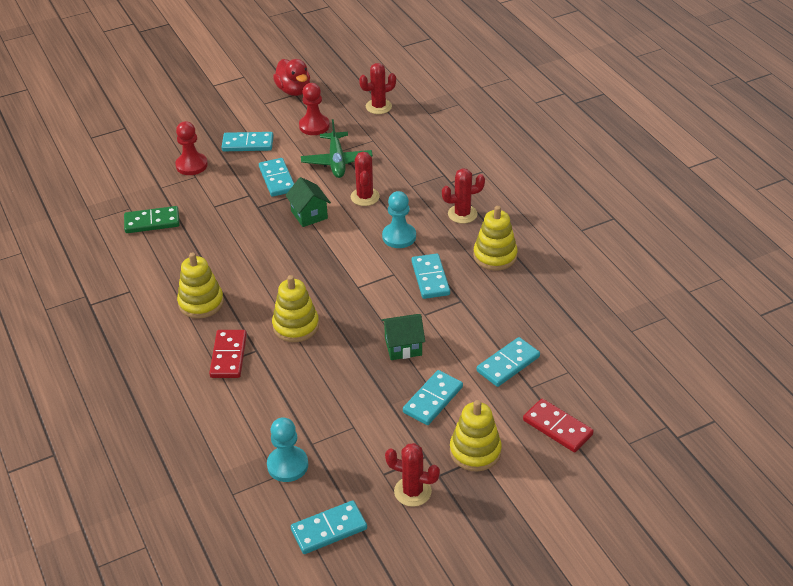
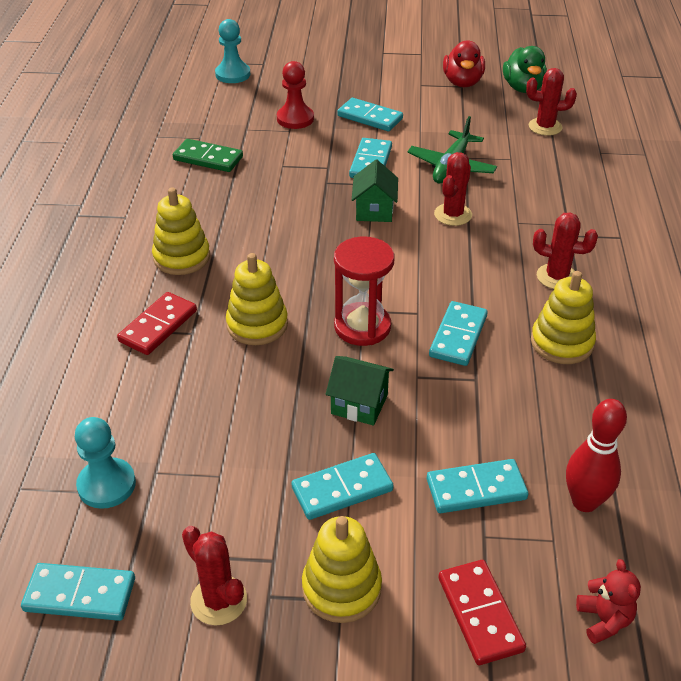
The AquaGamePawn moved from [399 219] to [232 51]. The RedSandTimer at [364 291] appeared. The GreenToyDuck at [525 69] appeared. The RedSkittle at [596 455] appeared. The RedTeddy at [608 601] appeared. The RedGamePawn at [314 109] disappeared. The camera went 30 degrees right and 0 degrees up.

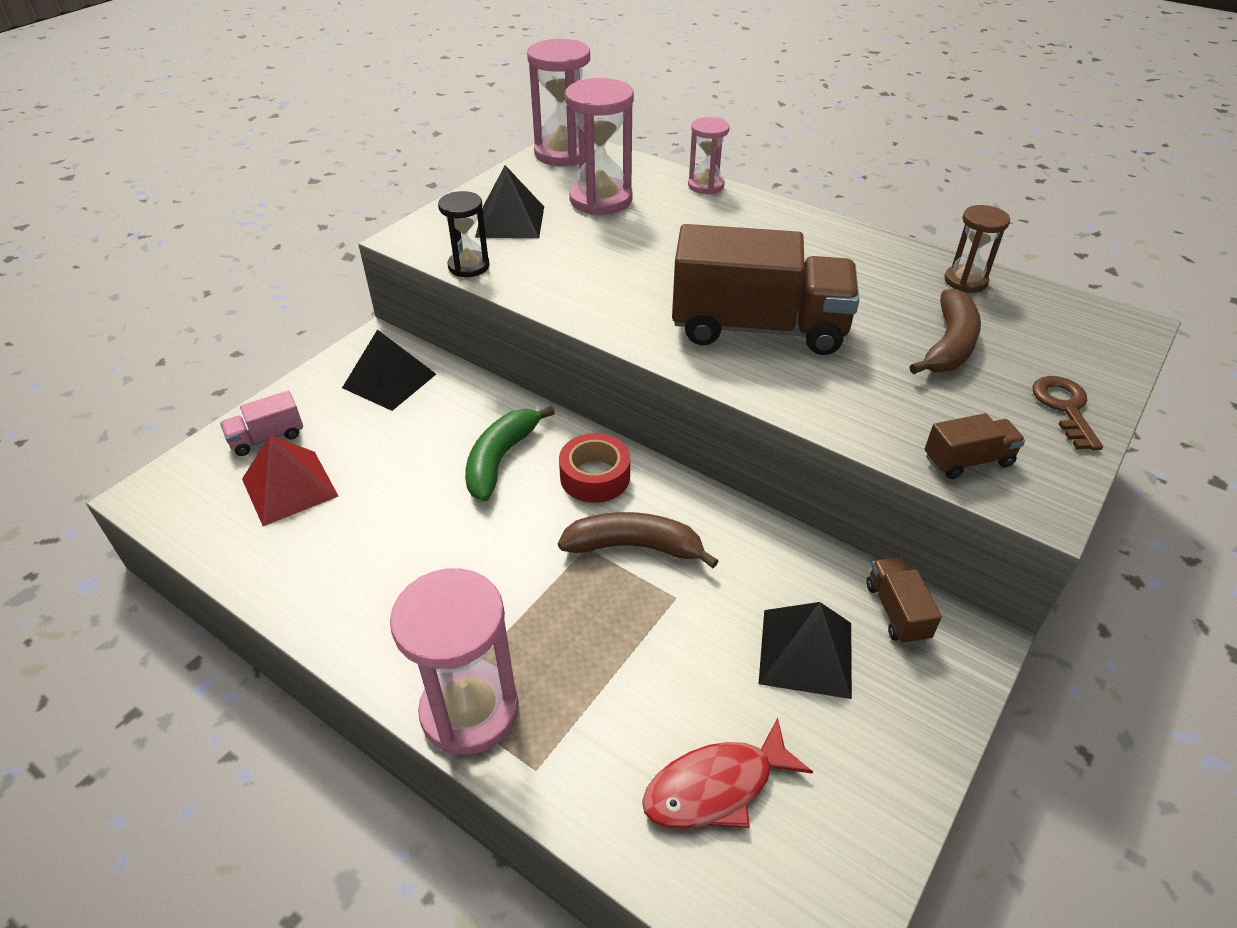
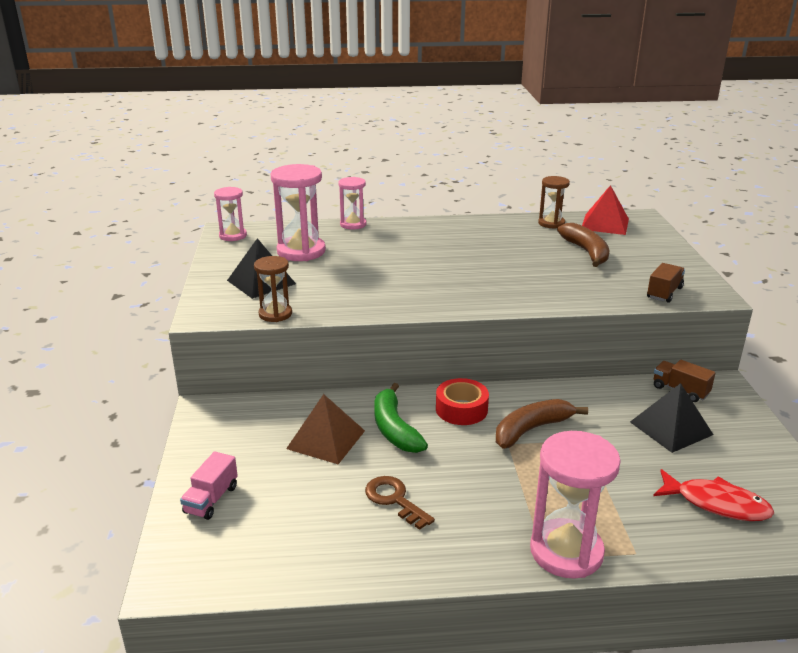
The RosePinkSandTimer at [558 102] changed to 0.59 times the size. The BlackSandTimer at [464 234] became the BrownSandTimer at [273 289]. The BrownPyramidShape at [325 429] appeared. The BrownKey moved from [1067 413] to [400 503]. The RedPyramidShape moved from [290 480] to [605 210]. The RedFish at [727 773] turned 90 degrees counterclockwise. The BlackPyramidShape at [389 370] disappeared. The BrownToyTruck at [765 289] disappeared. The camera went 40 degrees left and 15 degrees down.

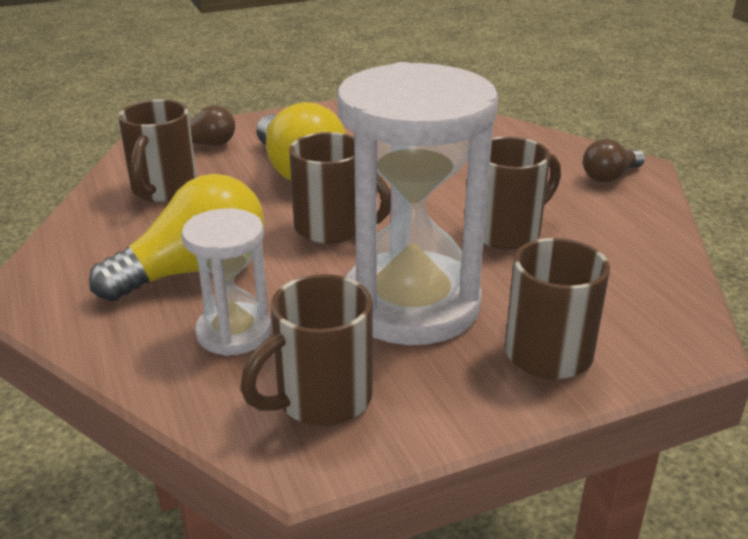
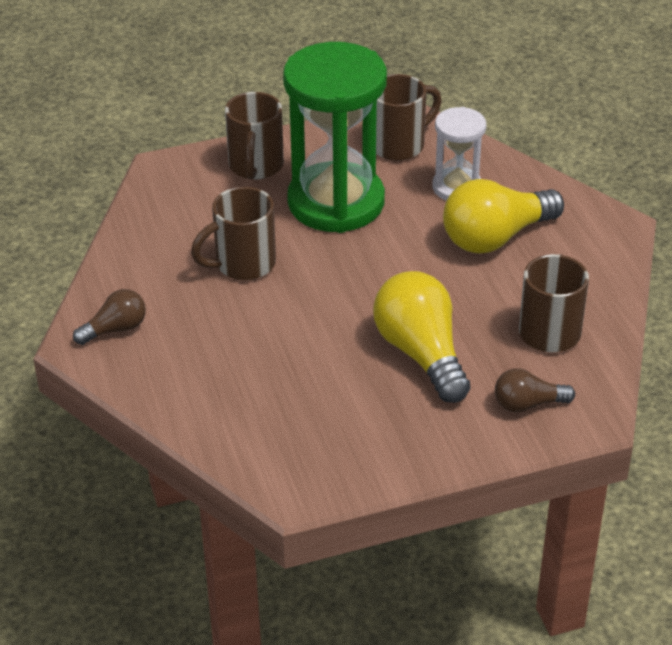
The WhiteSandTimer at [417 203] became the GreenSandTimer at [335 137]. The BrownTeaMug at [340 188] disappeared. The camera went 175 degrees left and 10 degrees up.

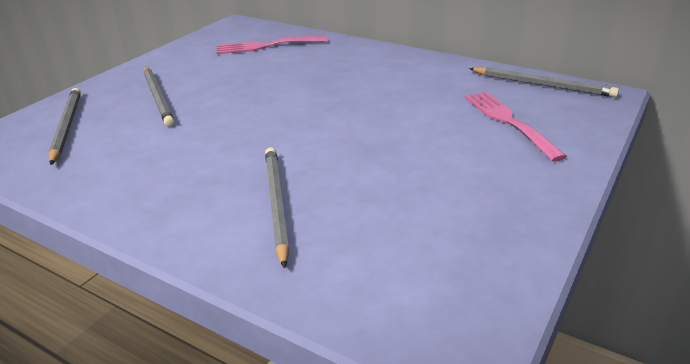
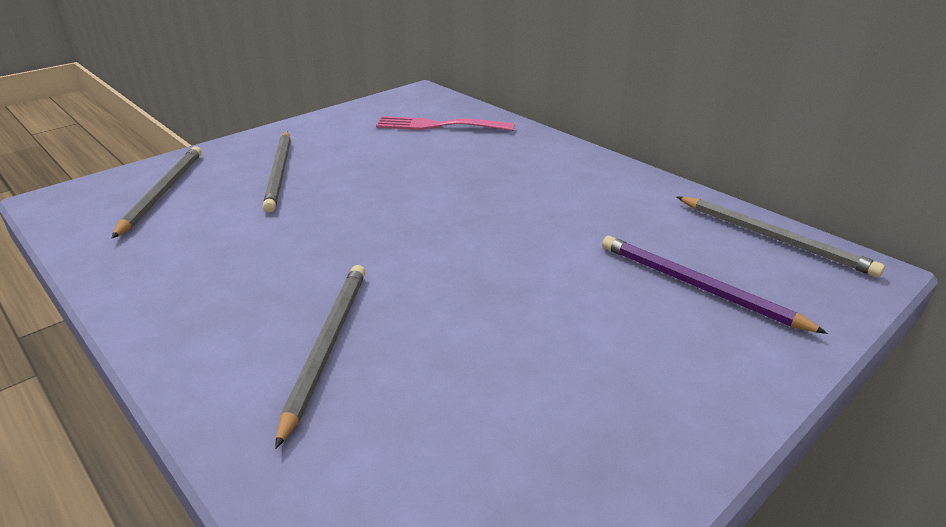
The RosePinkFork at [516 126] was replaced by the PurpleLeadPencil at [715 285]. The camera went 15 degrees right and 0 degrees up.

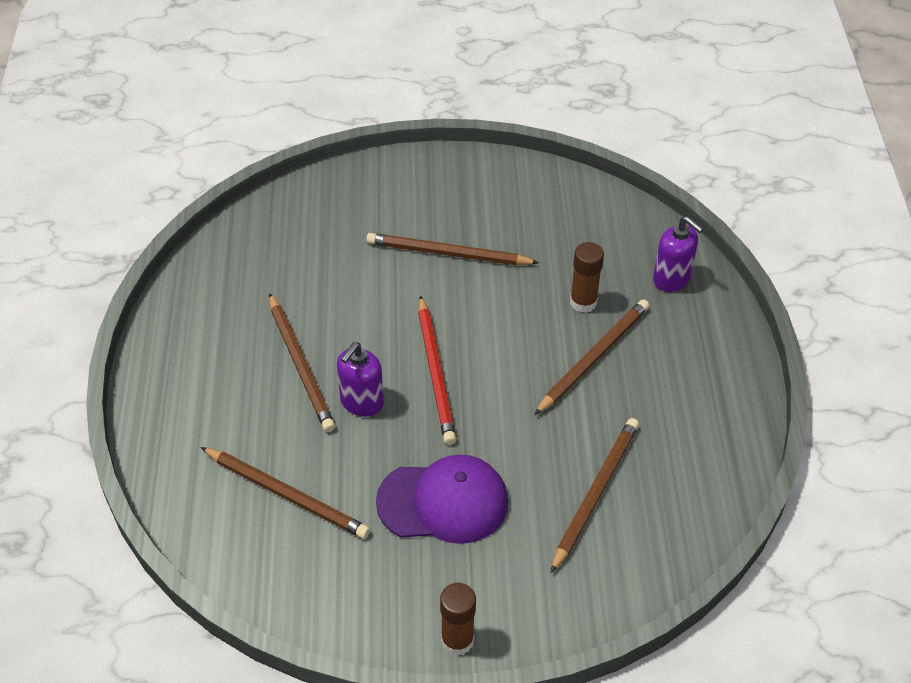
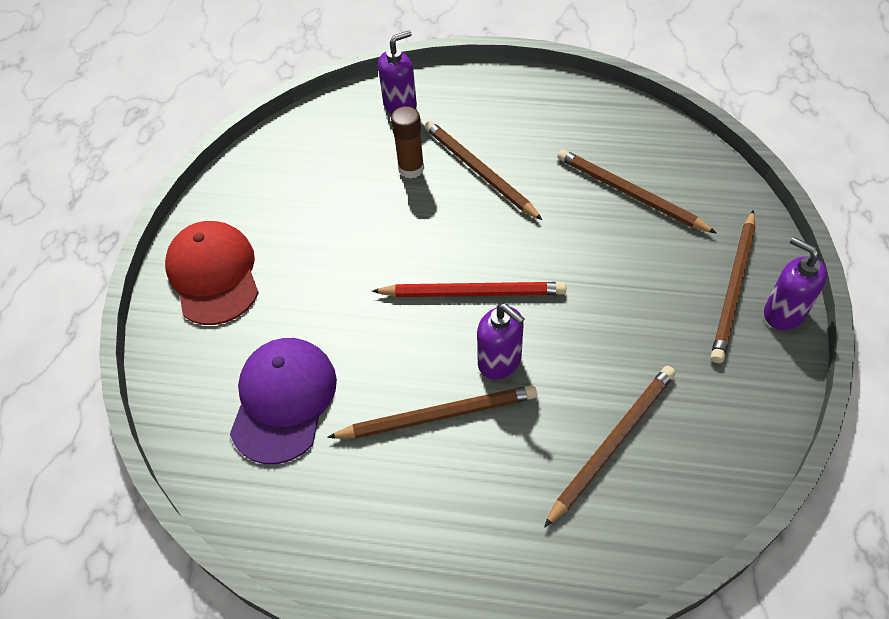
The RedCap at [212 273] appeared. The PurpleCap moved from [442 499] to [283 401]. The BrownLeadPencil moved from [452 249] to [733 286]. The BrownGlue at [458 619] was replaced by the PurplePumpBottle at [795 283]. The camera went 75 degrees left and 5 degrees up.

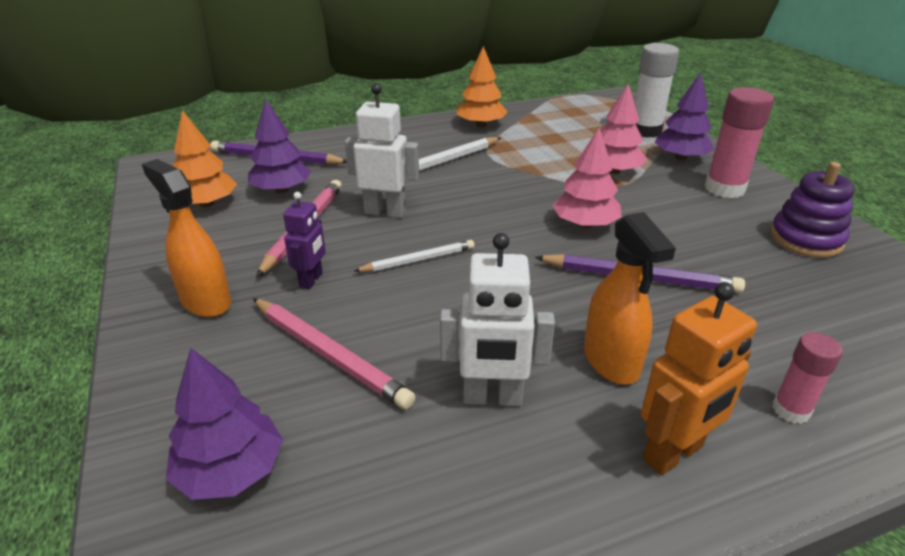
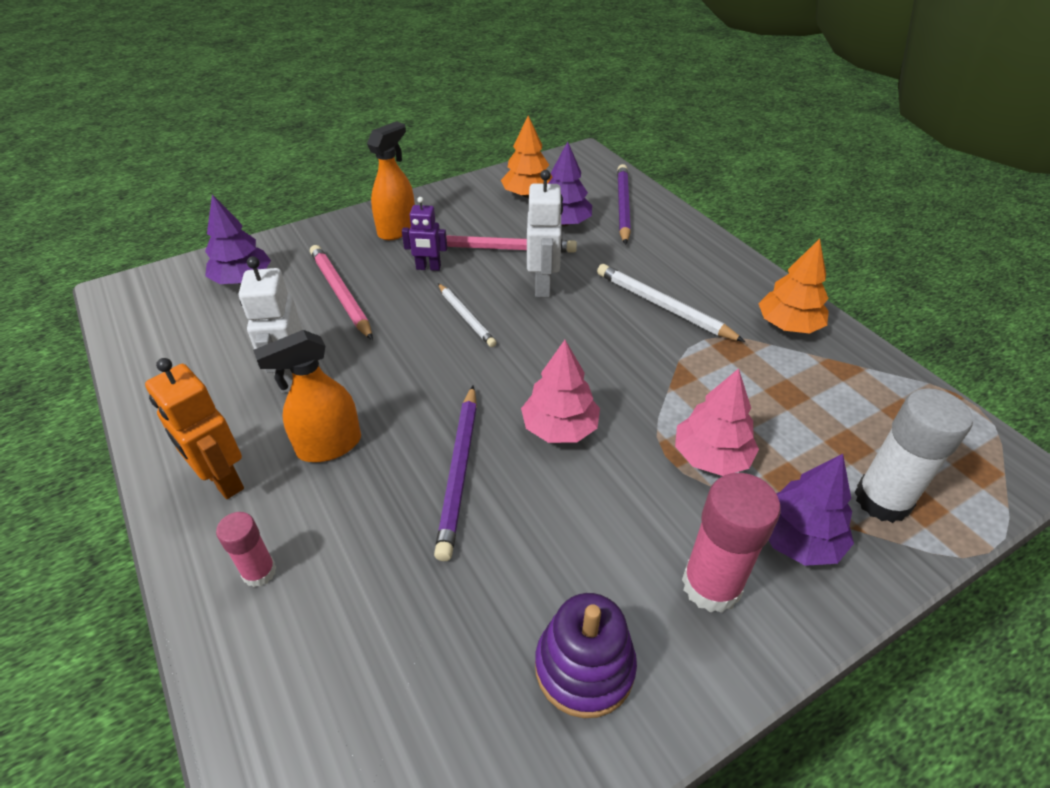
The RosePinkLeadPencil at [334 353] turned 120 degrees clockwise. The camera went 80 degrees right and 10 degrees up.

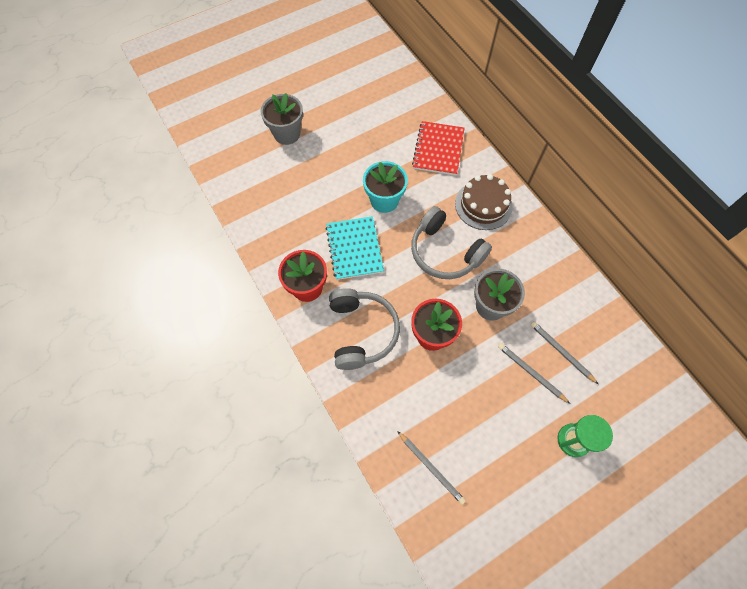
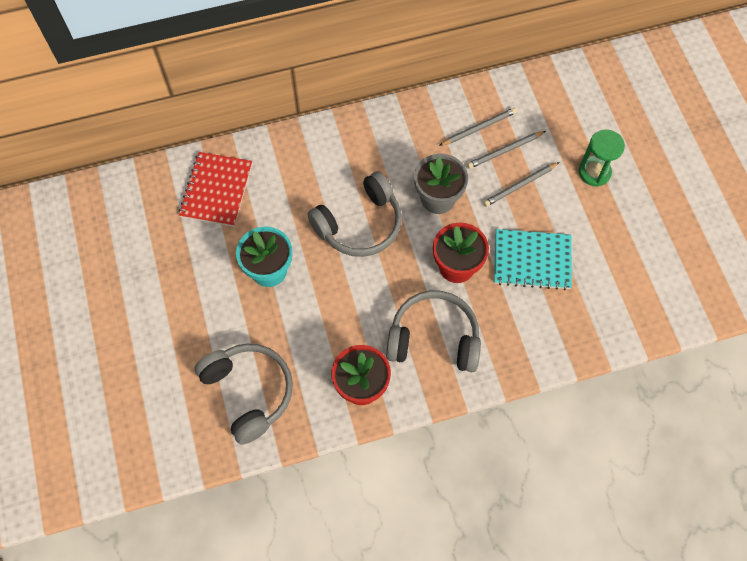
The RedNotebook at [438 148] turned 75 degrees clockwise. The AshGreyHeadset at [243 394] appeared. The AshGreyLeadPencil moved from [431 468] to [478 127]. The AquaNotebook moved from [355 248] to [533 259]. The AshGreyPottedPlant at [281 119] disappeared. The BrownGateau at [484 202] disappeared. The camera went 75 degrees left and 0 degrees up.

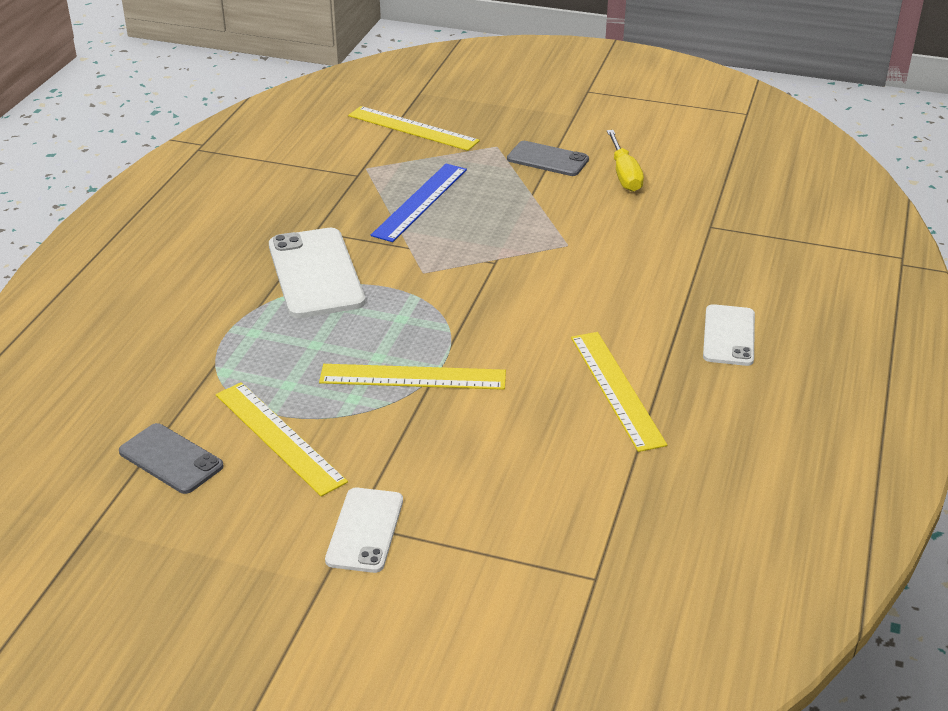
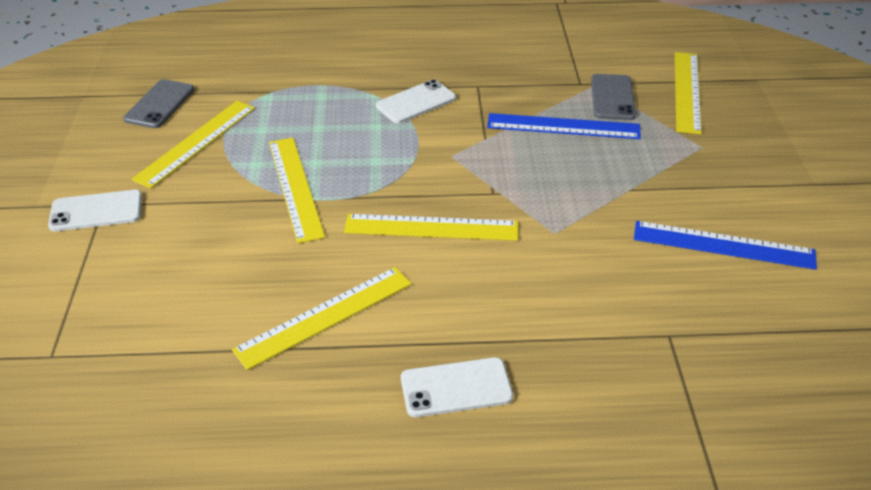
The GoldenStraightedge at [431 227] appeared. The WhiteMobilePhone at [317 273] changed to 0.61 times the size. The AshGreyMobilePhone moved from [548 158] to [613 97]. The GoldenFlatScrewdriver at [625 161] was replaced by the RoyalBlueStraightedge at [725 245]. The camera went 70 degrees right and 5 degrees up.

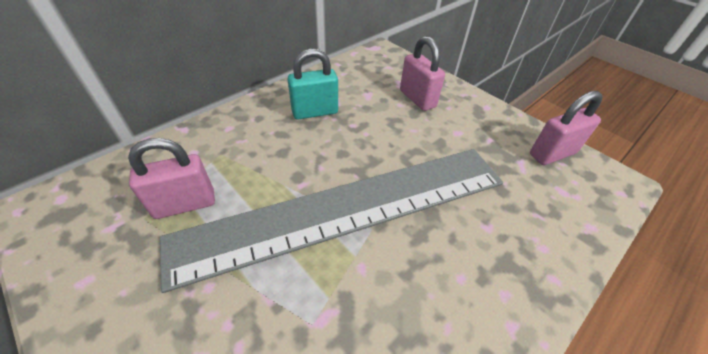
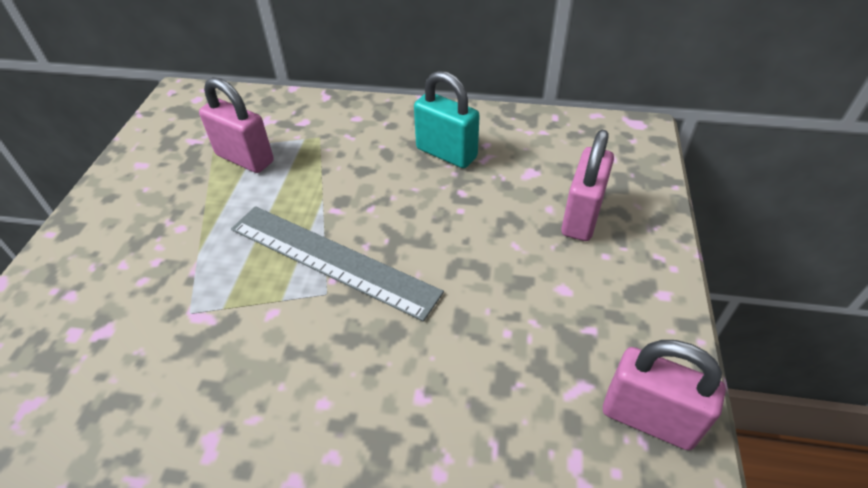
The AshGreyStraightedge at [331 221] changed to 0.55 times the size. The camera went 55 degrees right and 0 degrees up.

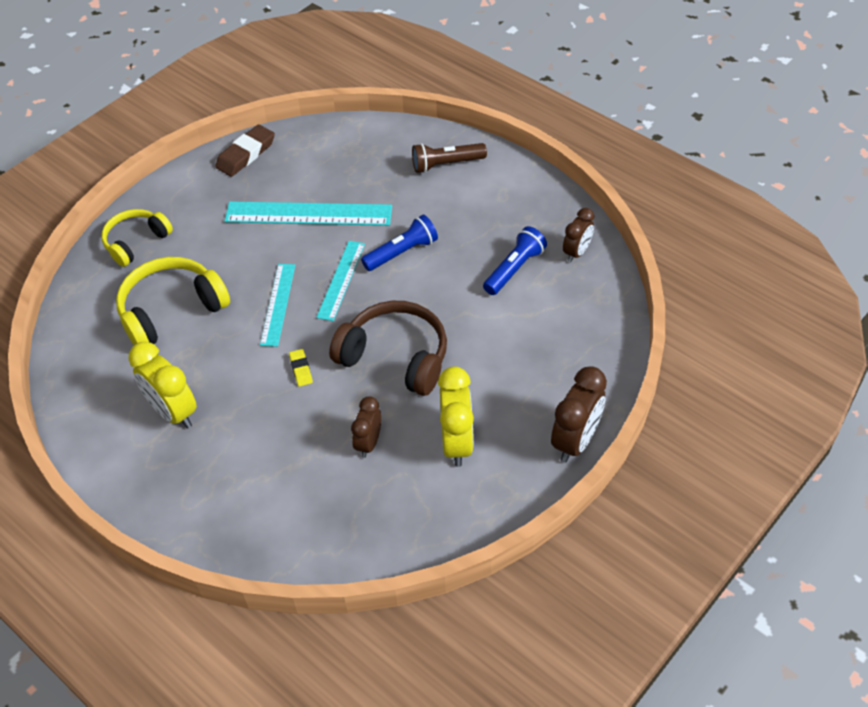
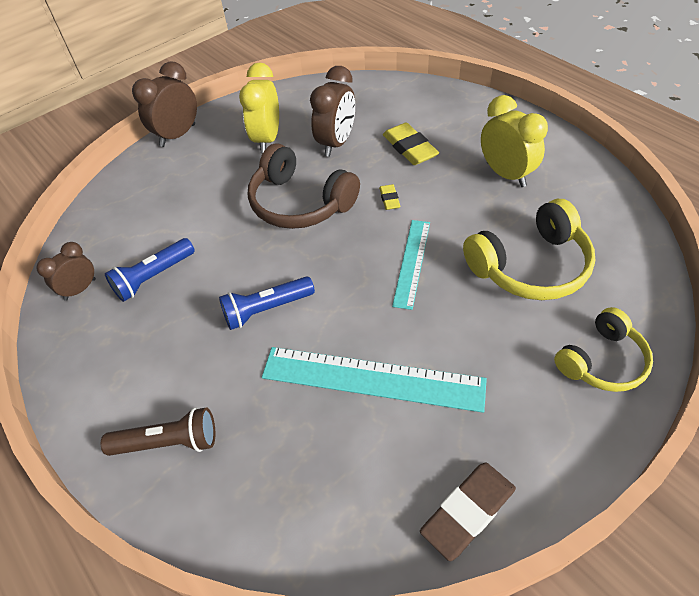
The BrownAlarmClock at [366 427] changed to 1.59 times the size. The GoldenEraser at [411 144] appeared. The AquaStraightedge at [340 281] disappeared. The camera went 170 degrees left and 0 degrees up.

